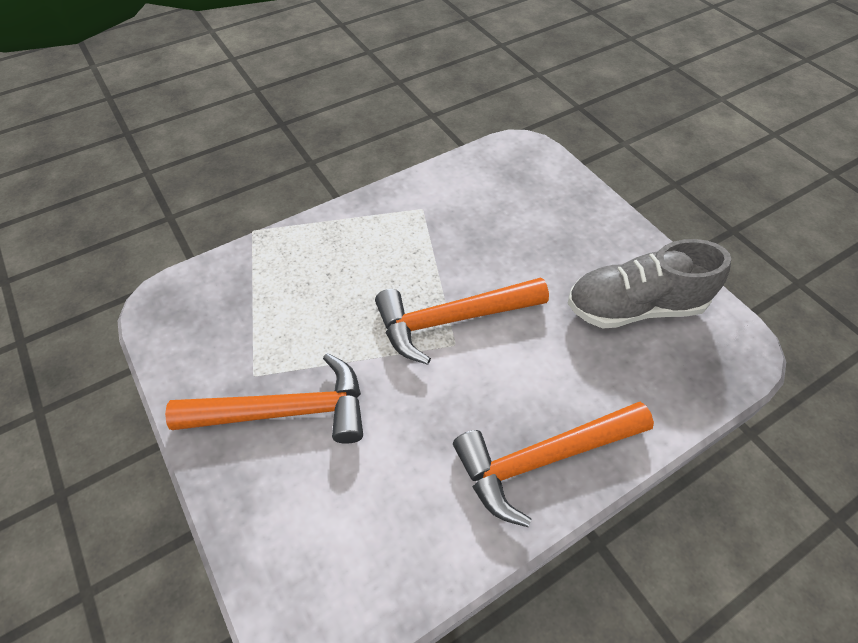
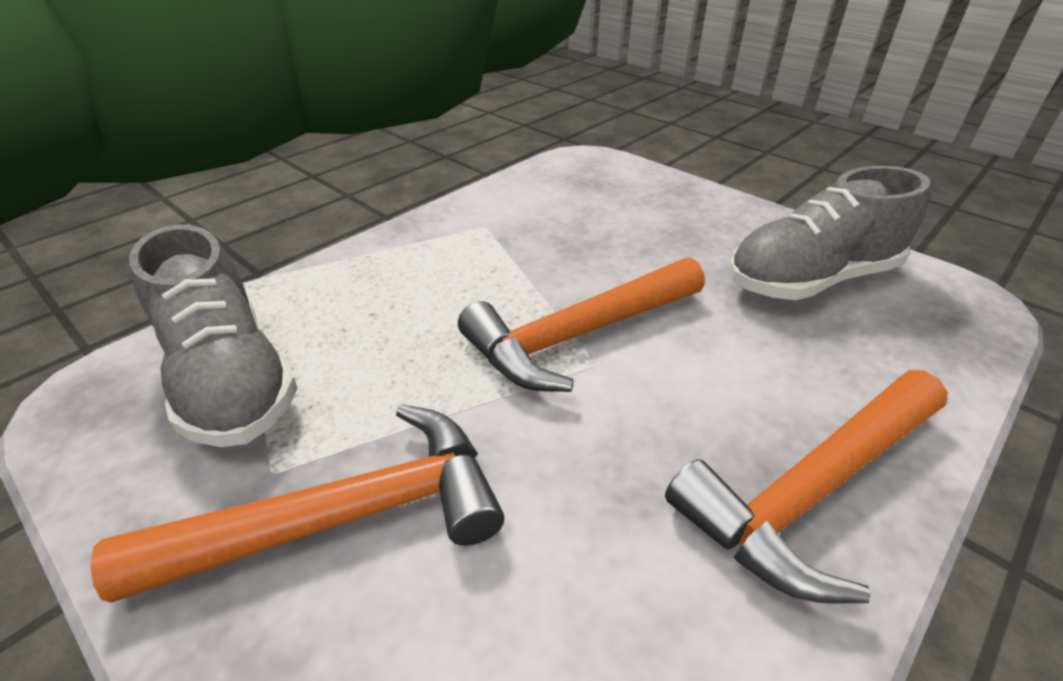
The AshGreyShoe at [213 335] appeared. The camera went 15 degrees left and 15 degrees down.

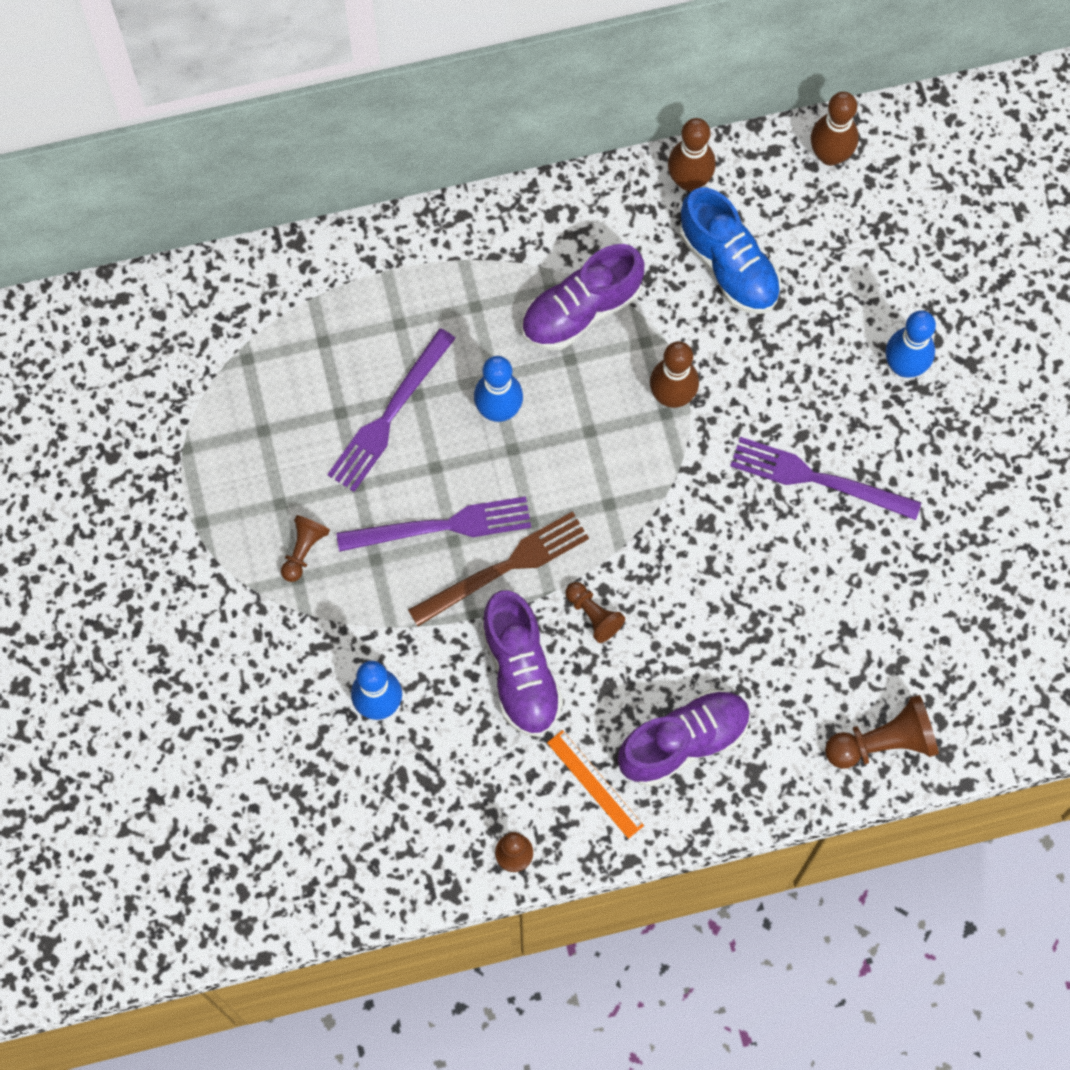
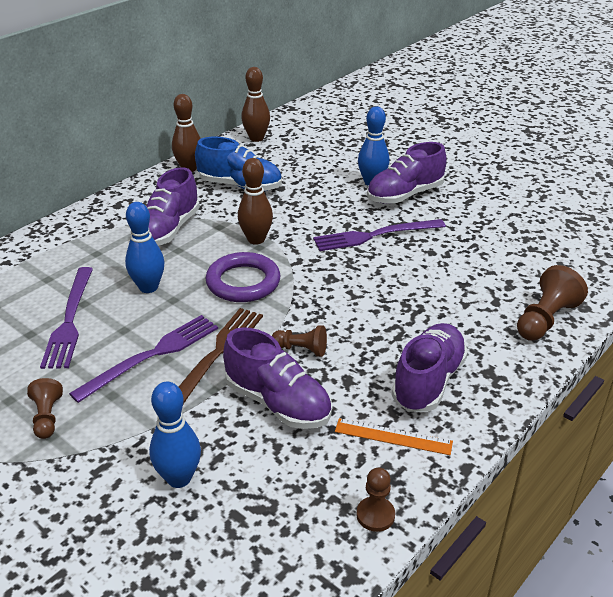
The PurpleHoop at [242 277] appeared. The PurpleShoe at [407 173] appeared. The camera went 35 degrees left and 35 degrees down.

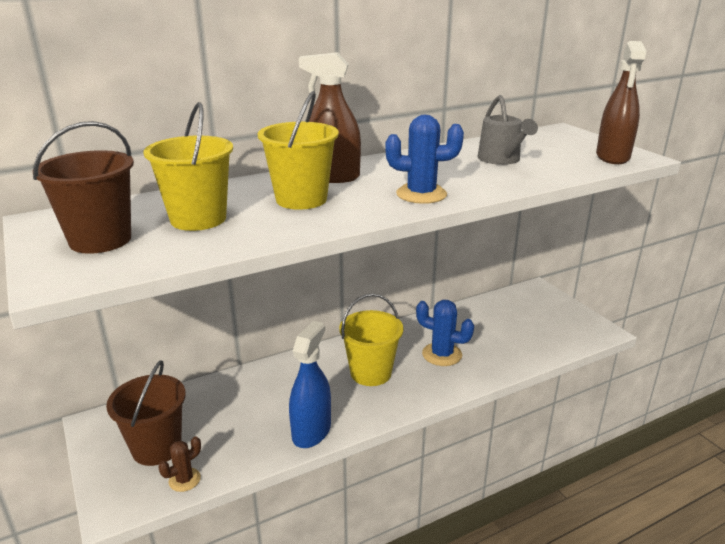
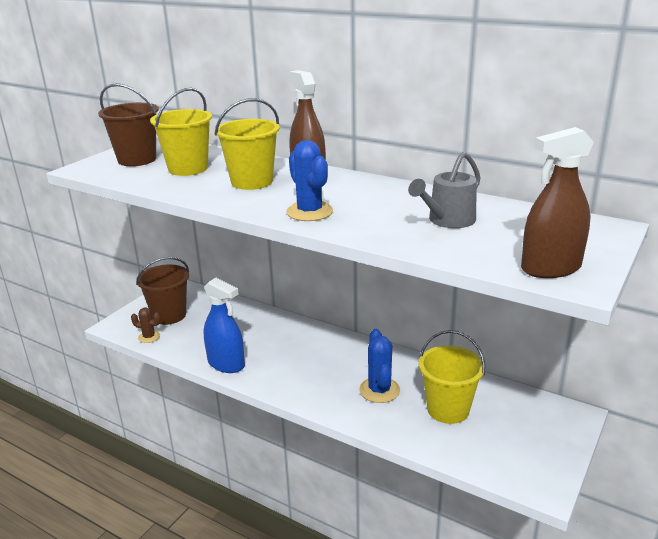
The RoyalBlueSprayer at [310 384] turned 45 degrees clockwise. The GoldenBucket moved from [371 339] to [452 377]. The camera went 60 degrees right and 0 degrees up.

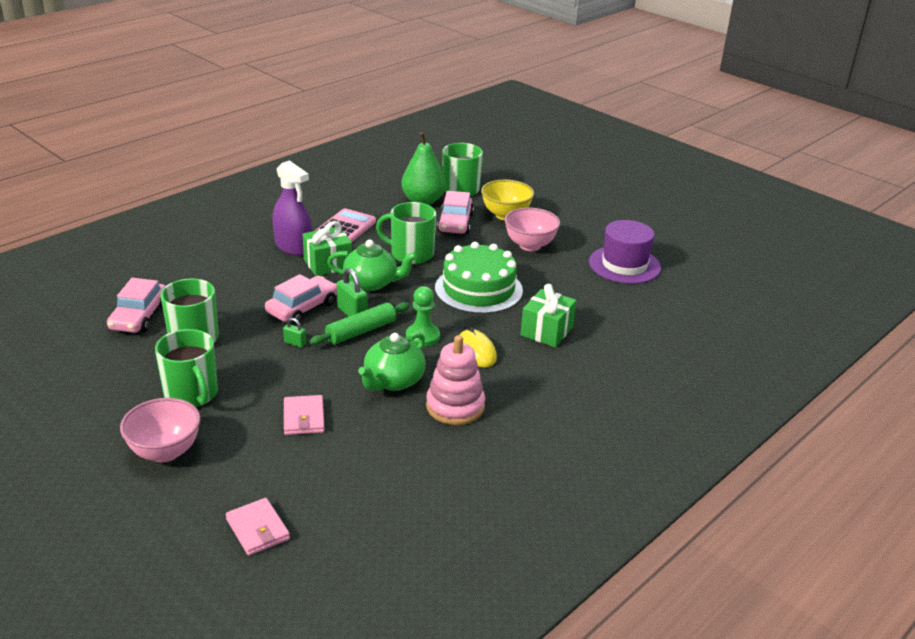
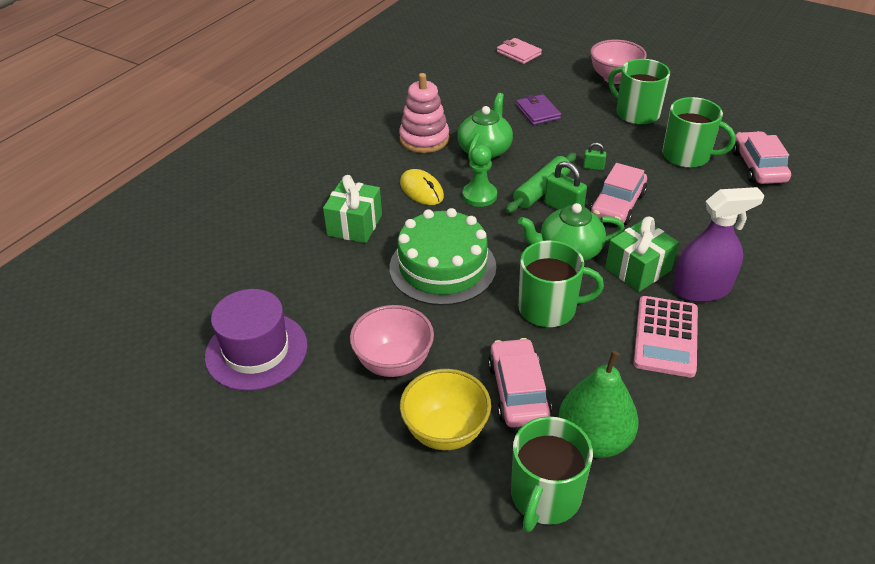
The RosePinkCardWallet at [304 415] became the PurpleCardWallet at [538 109]. The PurpleSprayer at [292 208] turned 135 degrees clockwise. The camera went 170 degrees right and 10 degrees up.

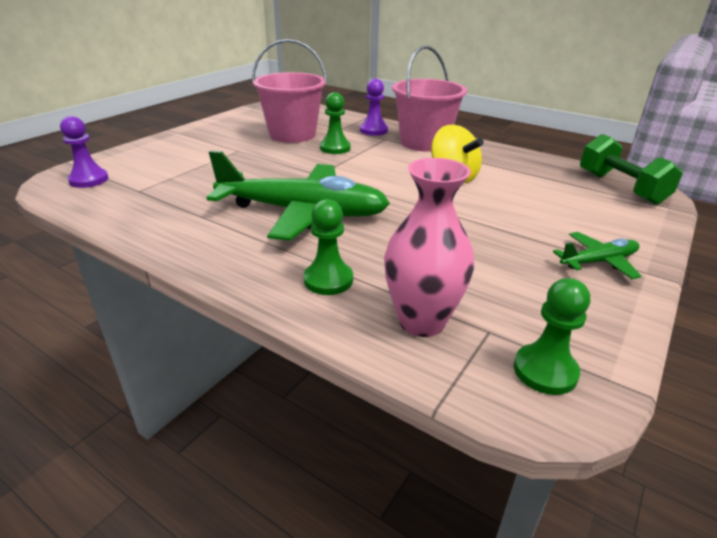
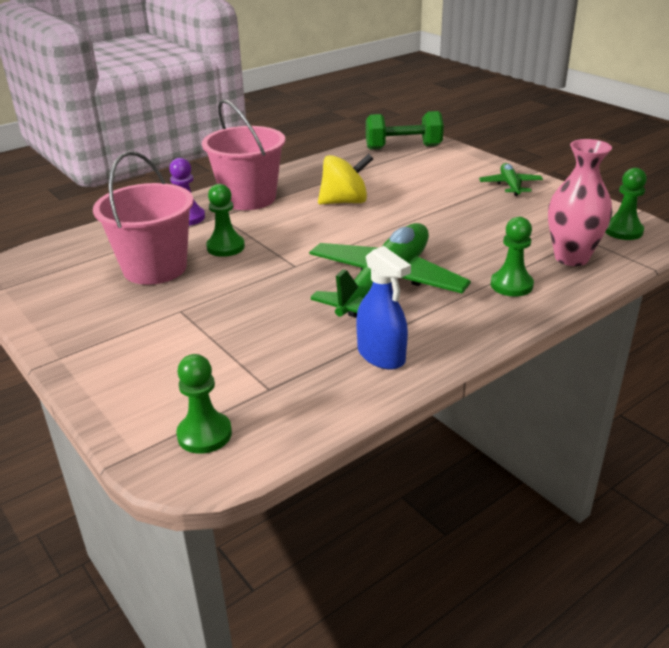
The PurpleGamePawn at [84 152] became the GreenGamePawn at [204 404]. The RoyalBlueSprayer at [383 308] appeared. The camera went 70 degrees left and 0 degrees up.

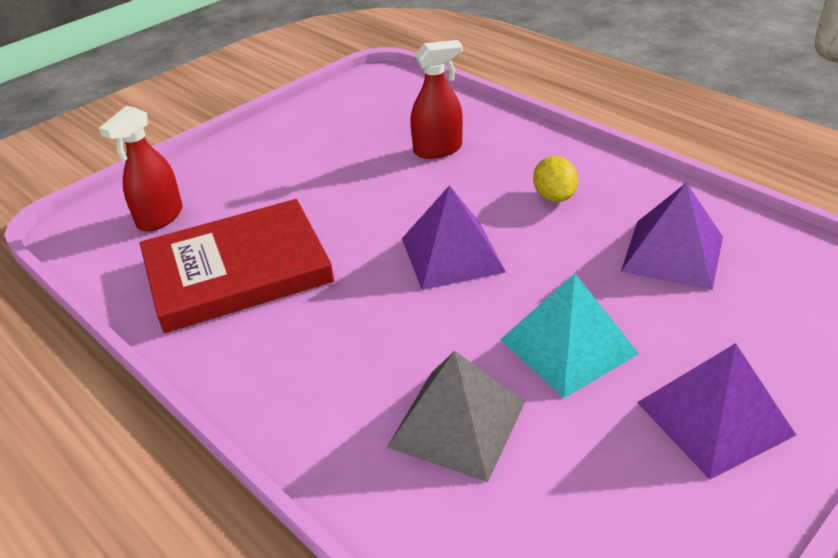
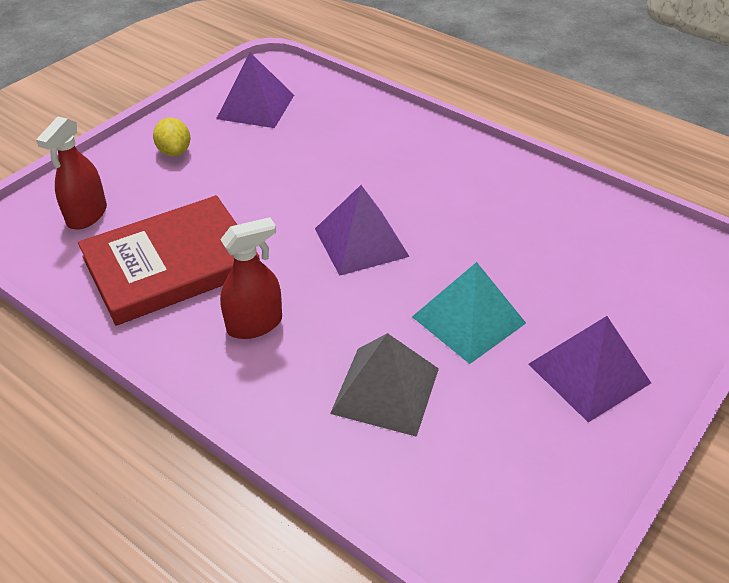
The GoldenToyLemon moved from [555 179] to [171 137]. The PurplePyramidShape moved from [672 236] to [255 90]. The RedSprayer moved from [436 99] to [251 278]. The camera went 10 degrees left and 5 degrees up.

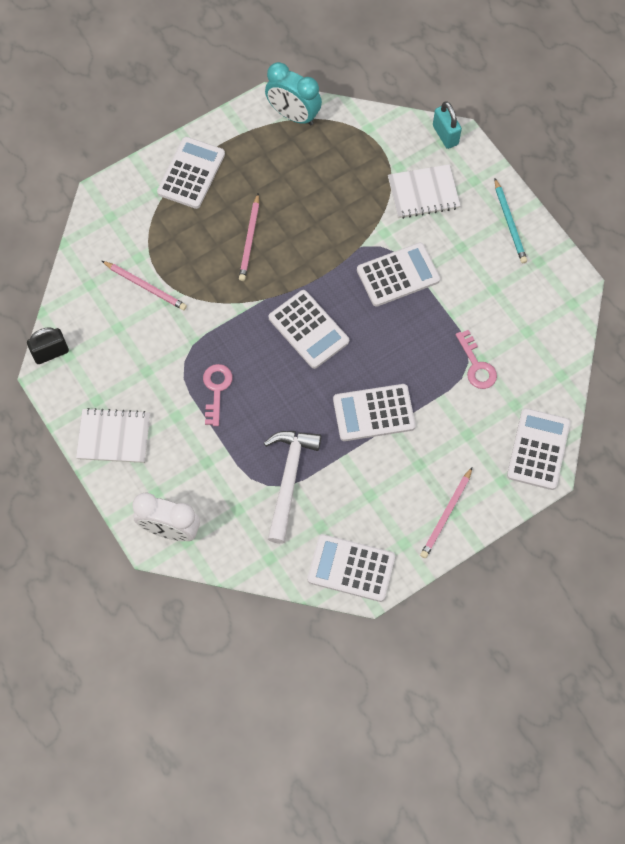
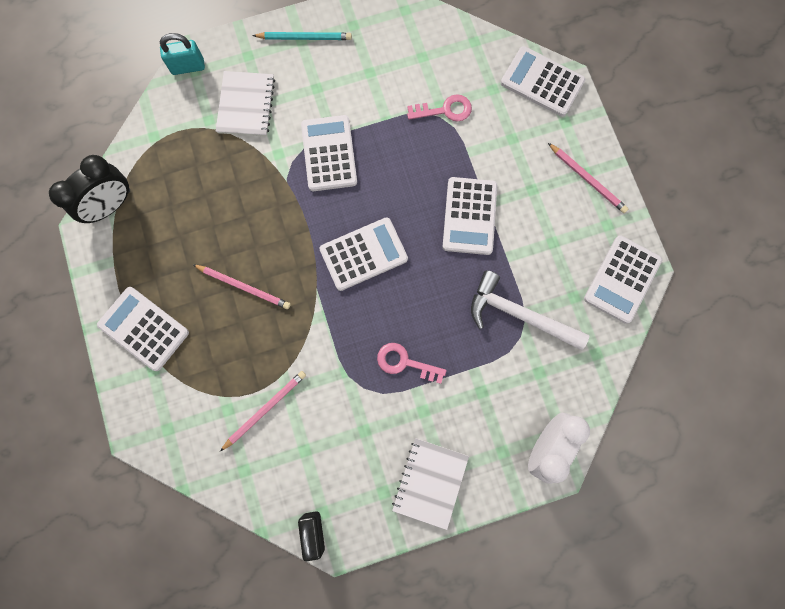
The AquaAlarmClock at [293 94] became the BlackAlarmClock at [89 189]. The camera went 75 degrees left and 10 degrees up.

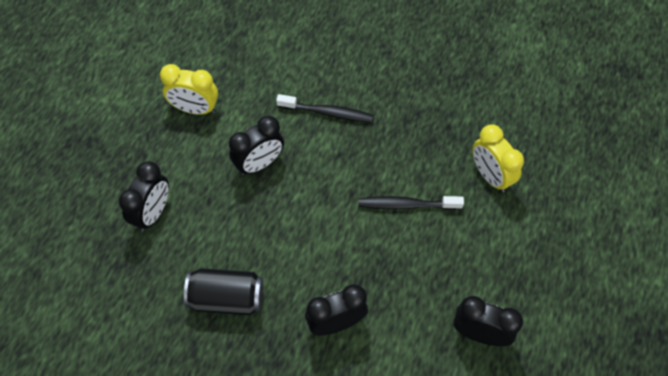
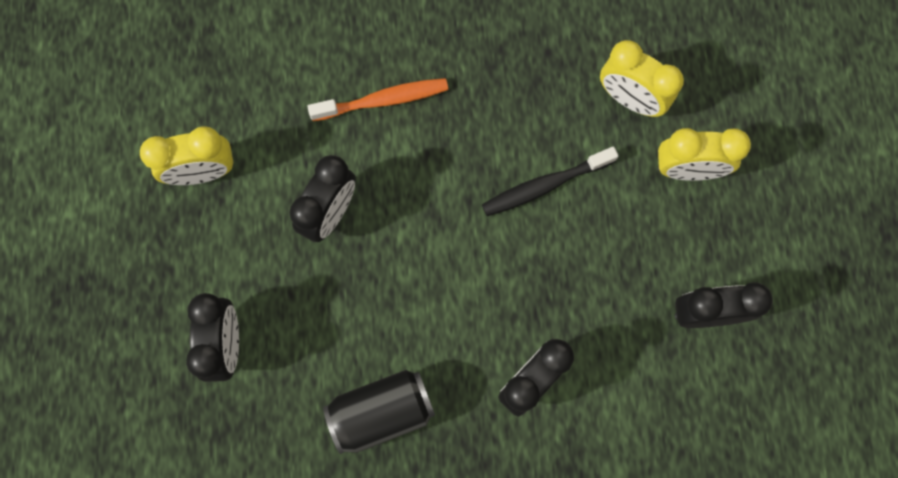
The BlackToothBrush at [324 108] became the BrightOrangeToothBrush at [377 99]. The GoldenAlarmClock at [704 154] appeared. The camera went 25 degrees left and 15 degrees up.

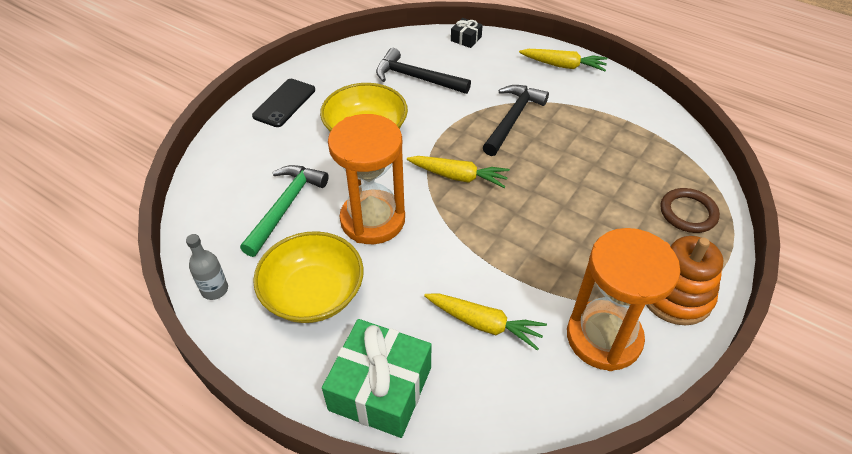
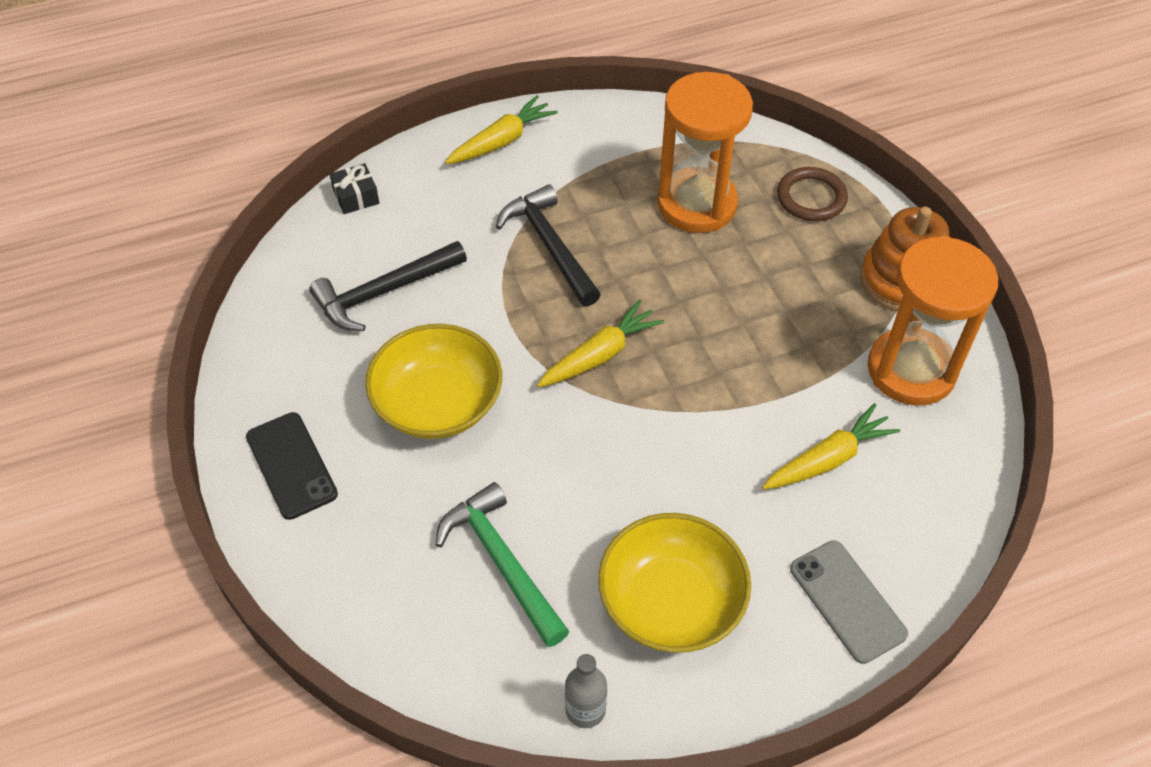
The BrightOrangeSandTimer moved from [366 179] to [705 152]. The GreenPresent at [376 378] was replaced by the AshGreyMobilePhone at [849 602]. The camera went 55 degrees left and 5 degrees up.

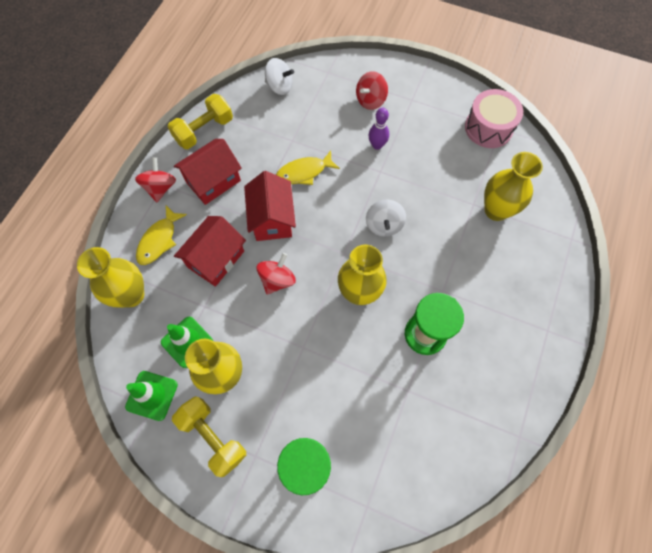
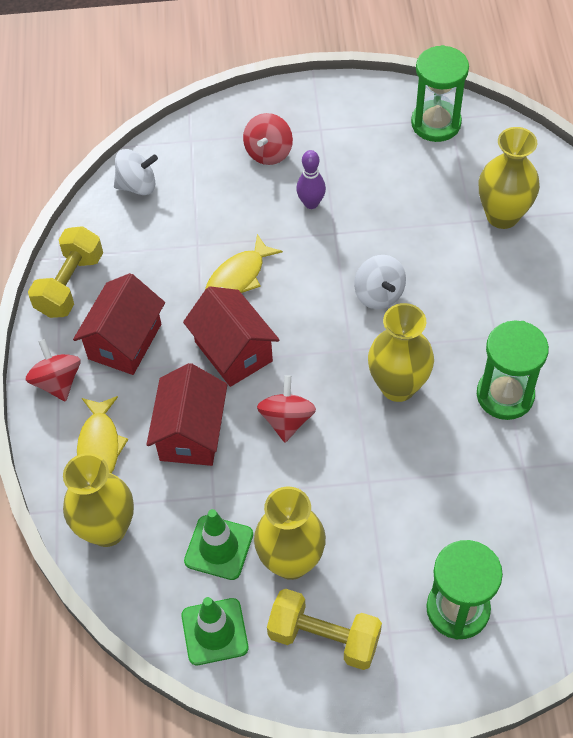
The RosePinkSnareDrum at [494 118] was replaced by the GreenSandTimer at [440 93]. The camera went 25 degrees left and 10 degrees down.

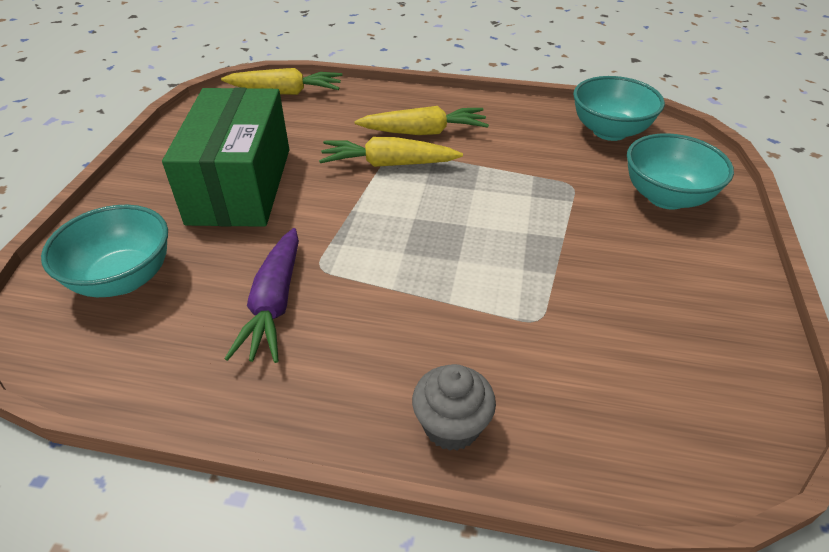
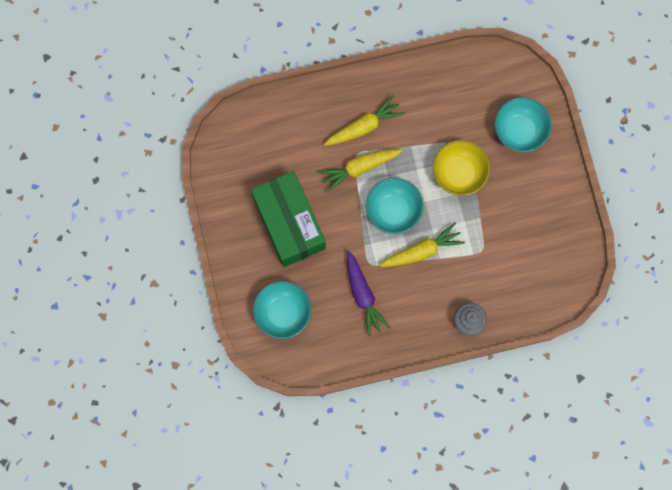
The AquaBowl moved from [619 108] to [395 206]. The GoldenRootVegetable moved from [281 81] to [422 245]. The GoldenBowl at [461 168] appeared. The camera went 25 degrees left and 35 degrees up.

